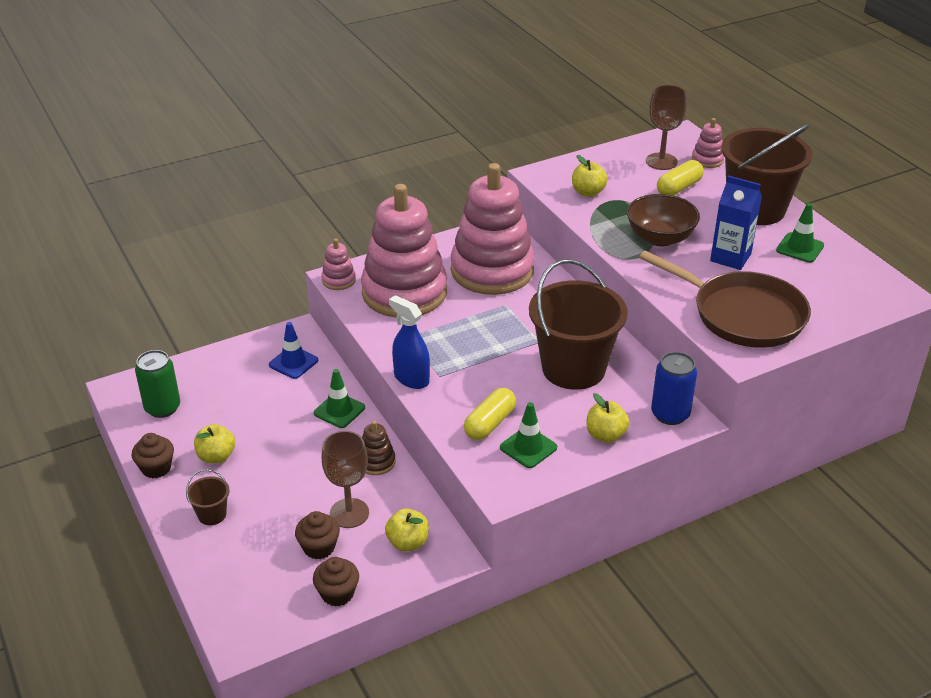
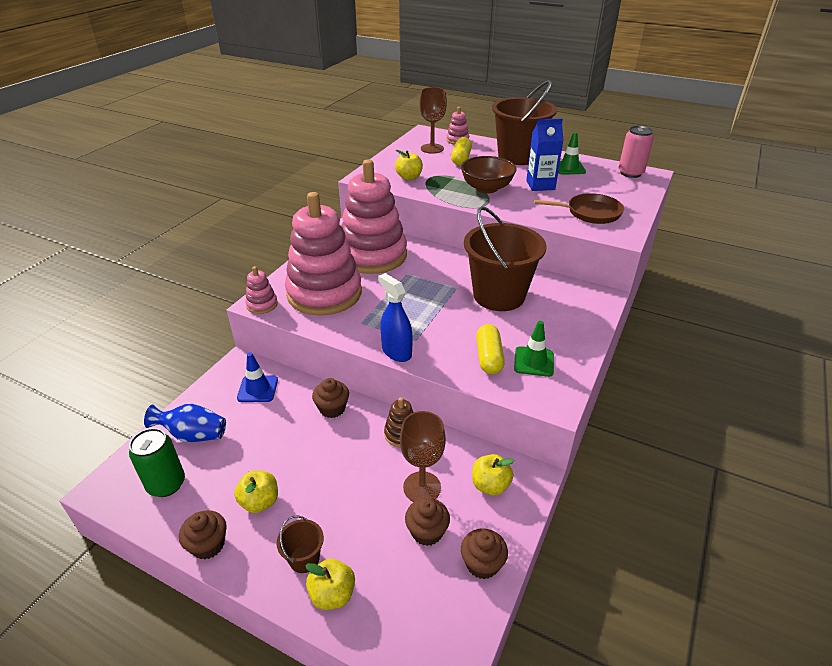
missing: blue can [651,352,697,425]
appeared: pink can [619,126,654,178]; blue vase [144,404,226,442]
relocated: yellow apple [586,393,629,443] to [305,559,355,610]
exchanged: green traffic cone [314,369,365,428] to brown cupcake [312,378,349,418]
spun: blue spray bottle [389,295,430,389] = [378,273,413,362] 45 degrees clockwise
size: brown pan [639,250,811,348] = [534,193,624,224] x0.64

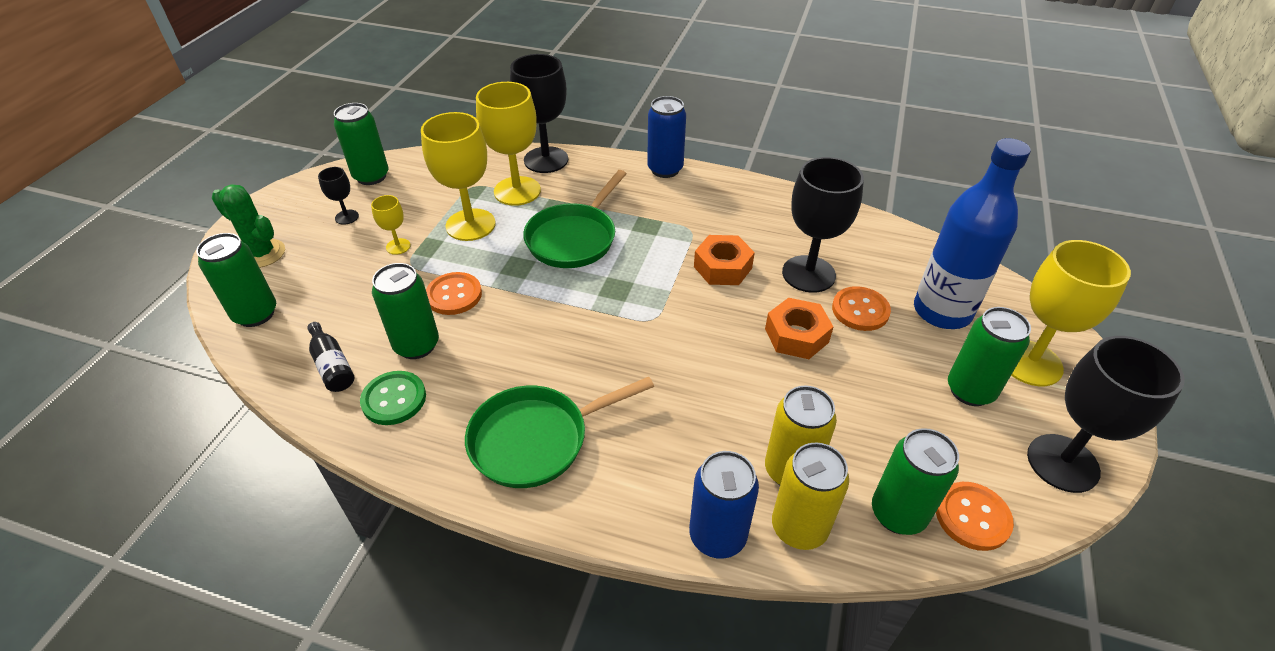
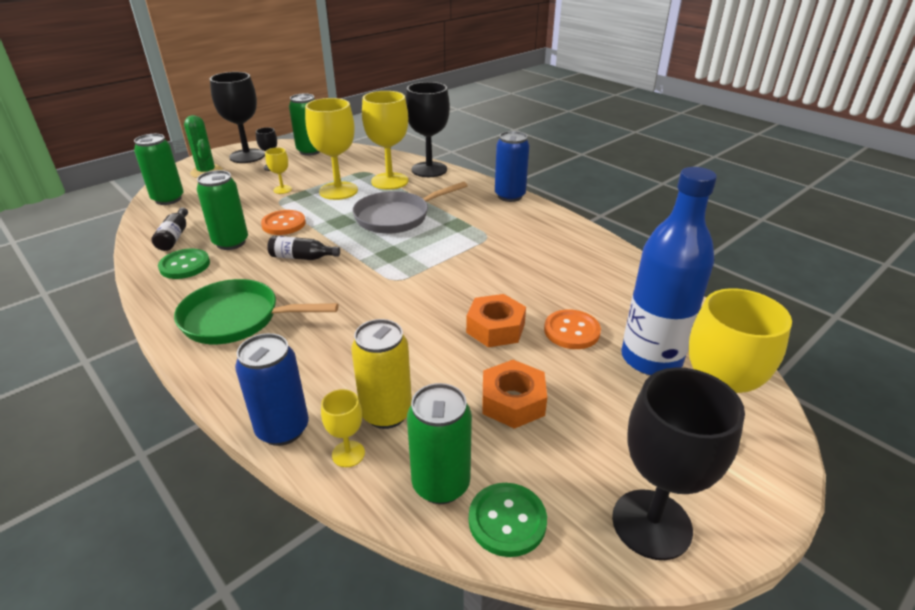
missing: green can [948,307,1031,406]
appeared: black bottle [267,236,340,260]
relocated: black goblet [782,157,864,293] to [210,72,265,163]; orange nut [694,235,755,285] to [483,360,547,429]
exchanged: yellow can [772,443,849,550] to yellow goblet [321,389,365,467]
colour: green pan [523,170,626,268] to grey pan [352,182,468,234]; orange button [936,482,1014,551] to green button [469,483,547,557]

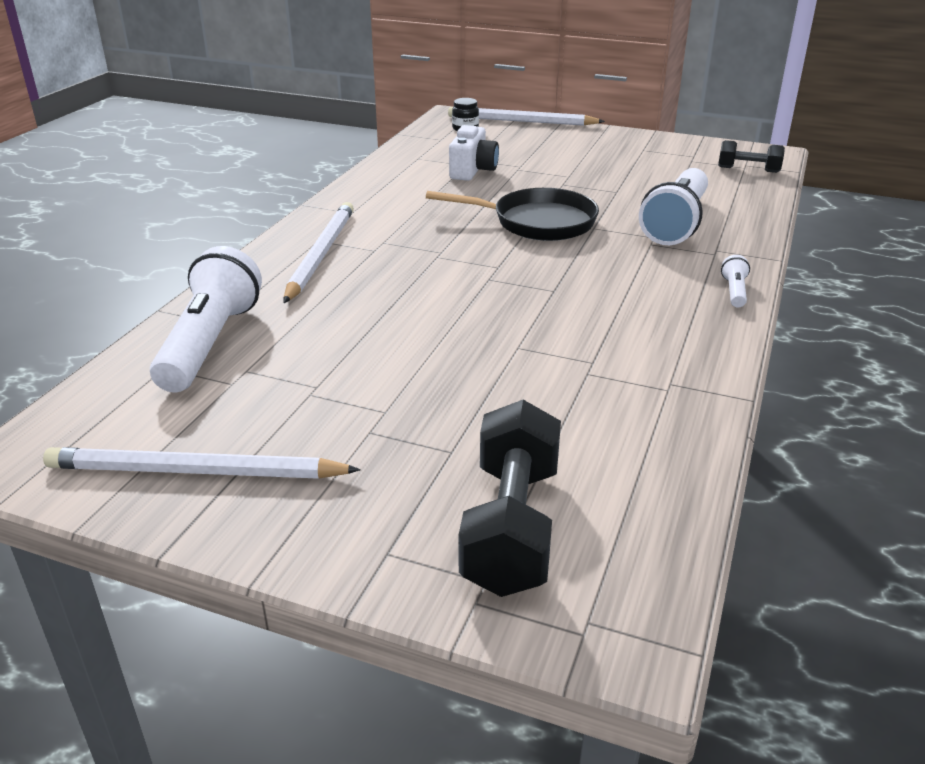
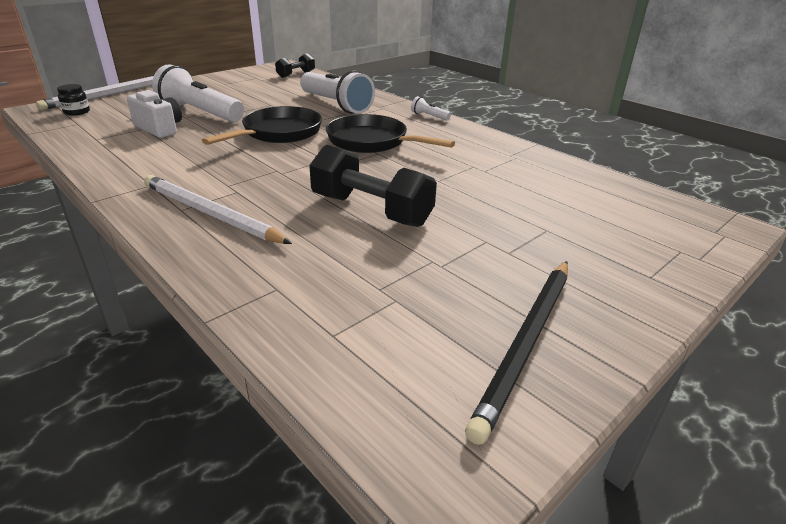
appeared: black pan [326,114,455,153]
relocated: white flashlight [150,246,262,392] to [152,64,244,122]; black dumbbell [459,400,561,597] to [309,145,437,227]
colour: white pencil [43,447,361,479] to black pencil [465,261,568,445]

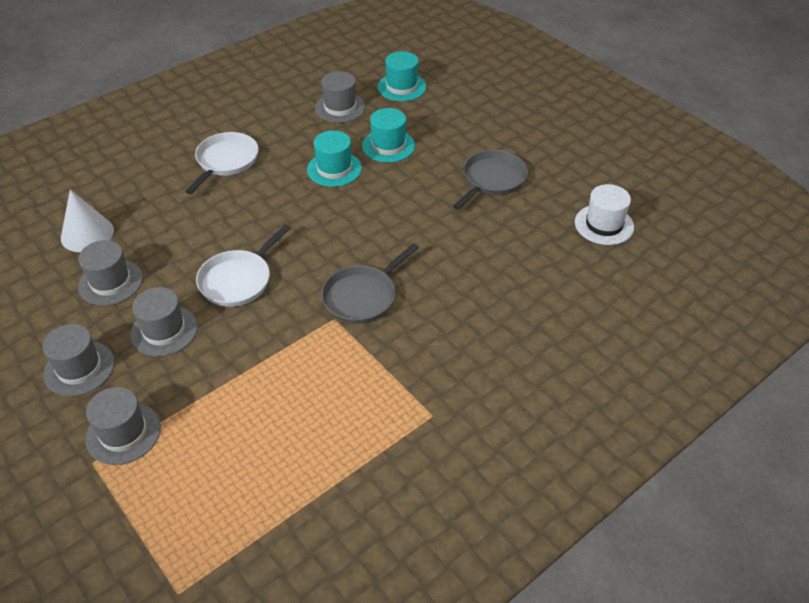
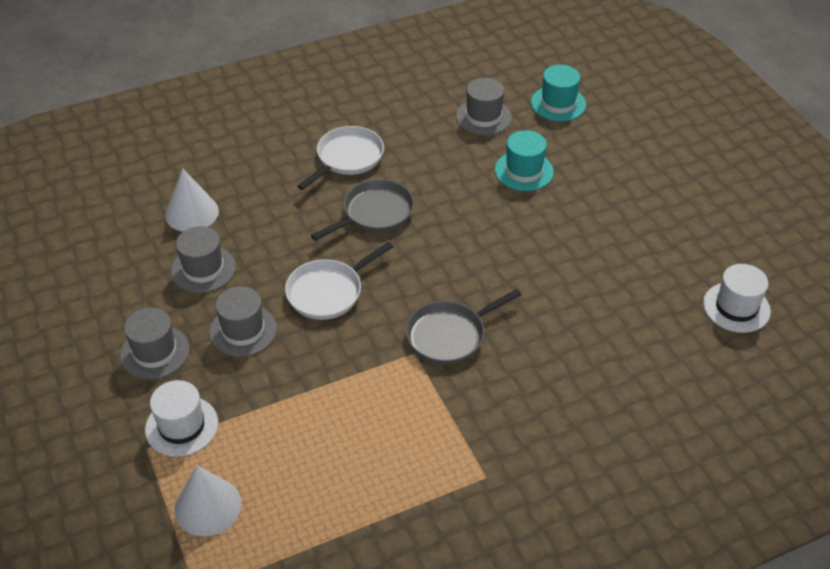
missing: turquoise hat [307,130,362,187]
appeared: white cone [174,465,241,536]
relocated: grey pan [453,150,528,210] to [311,179,414,241]
colour: grey hat [86,387,161,465] to white hat [145,380,218,457]

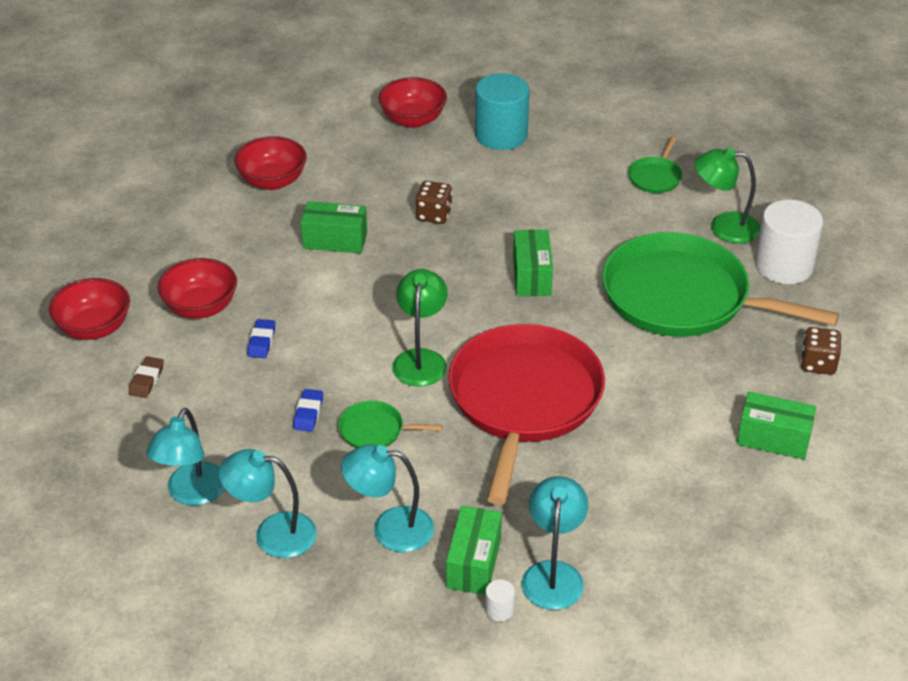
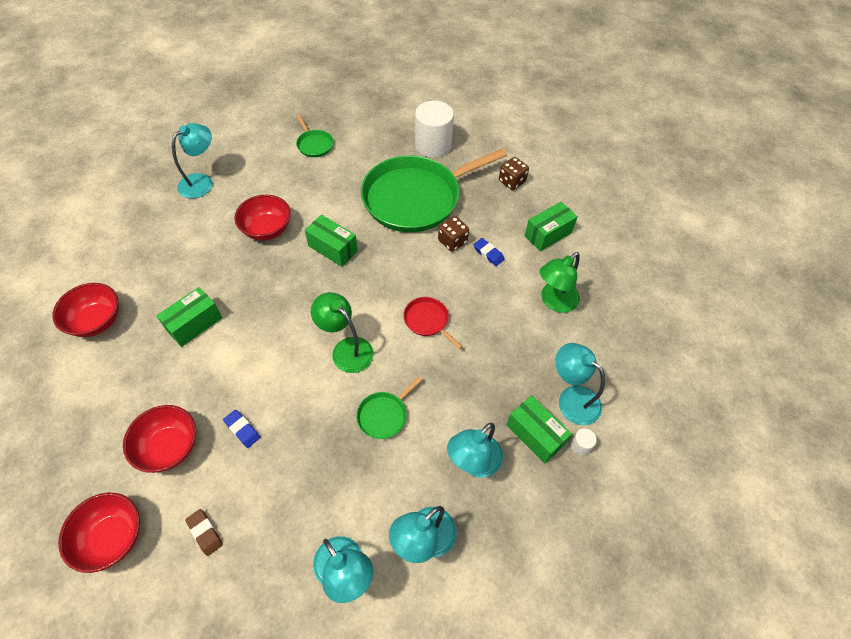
relocated: red bowl [378,77,447,128] to [234,195,291,241]; green lamp [695,147,761,244] to [540,252,580,313]; brown dice [416,181,452,224] to [438,216,469,252]; blue eraser [293,389,323,432] to [474,238,505,266]
exchanged: turquoise cylinder [475,73,529,150] to turquoise lamp [172,123,213,198]
size: red pan [448,324,605,505] = [403,297,463,349] x0.40

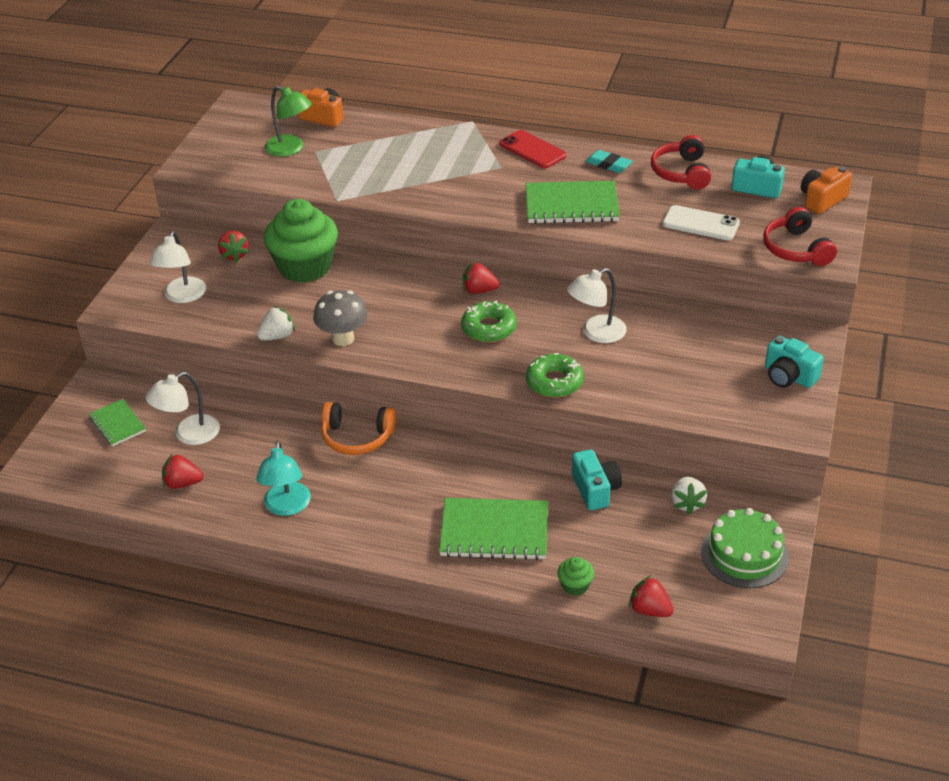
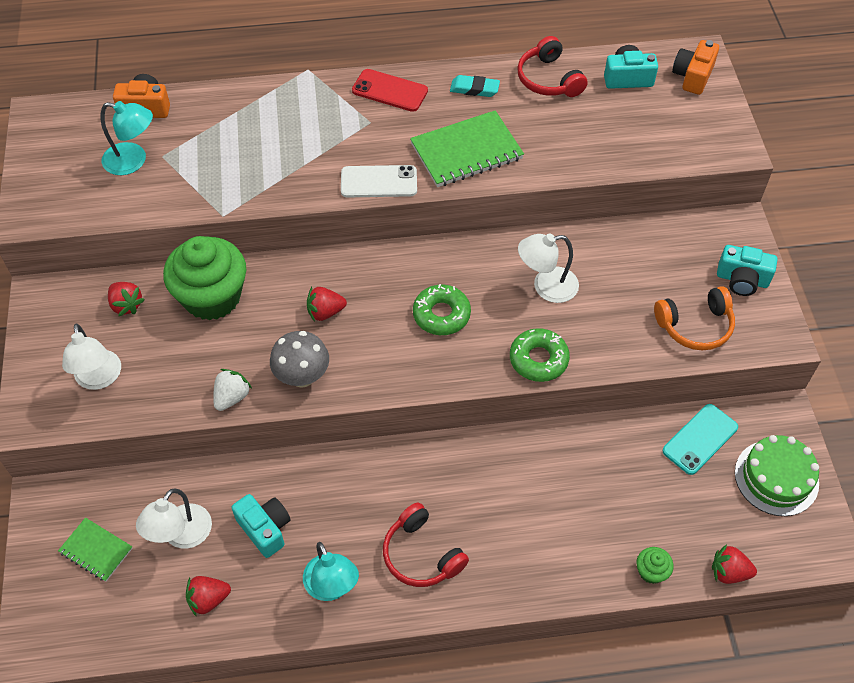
missing: green notebook [439,498,548,560]
relocated: white phone [662,205,740,240] to [341,165,417,198]; red headphones [763,207,837,266] to [383,502,469,587]; red strawberry [463,262,499,294] to [307,287,347,322]; orange headphones [321,402,396,455] to [654,286,735,350]; turquoise camera [572,450,622,510] to [232,494,291,558]
exchanged: white strawberry [671,477,707,515] to turquoise phone [663,404,738,475]
colour: green lamp [265,85,312,157] to turquoise lamp [101,101,153,175]
spun: white lamp [567,268,627,343] = [518,233,579,303] 45 degrees clockwise

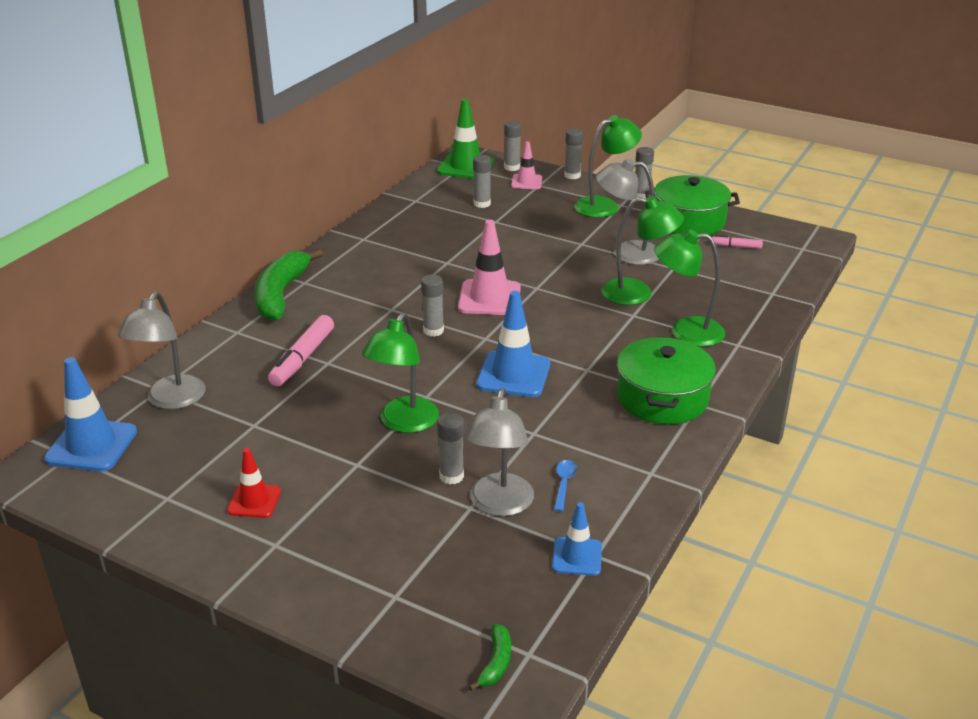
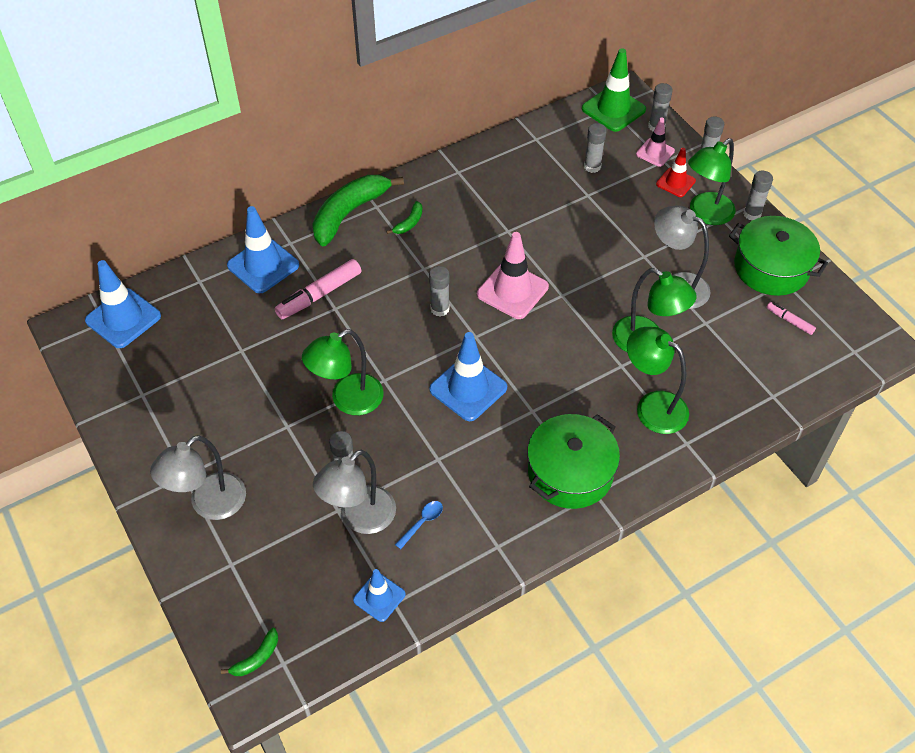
appeared: green banana [386,201,423,234]; blue traffic cone [227,206,299,293]
relocated: grey lamp [118,292,206,409] to [150,435,246,520]; red traffic cone [227,448,281,518] to [656,148,696,197]
spun: green lamp [574,115,642,218] = [688,138,735,225] 135 degrees clockwise

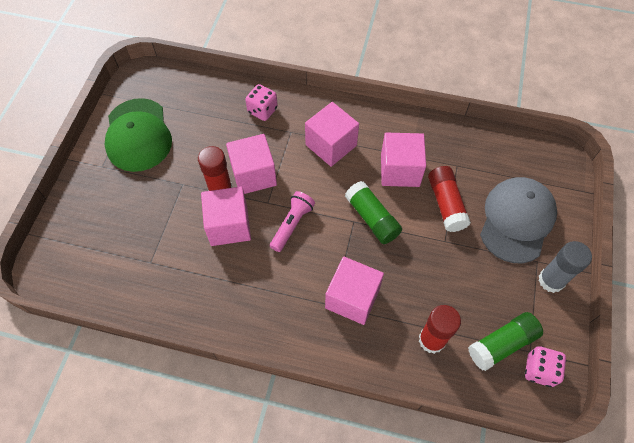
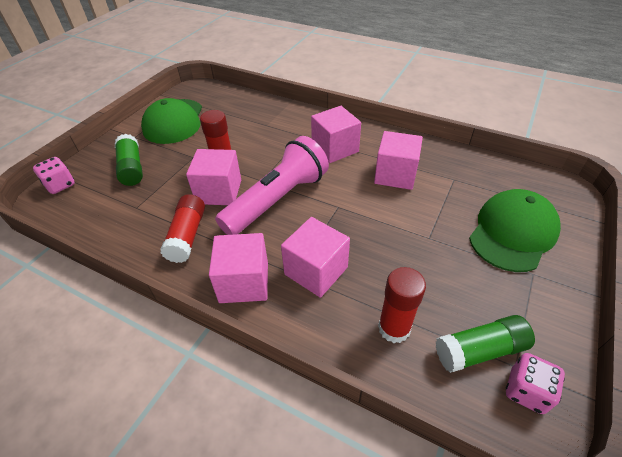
missing: grey glue stick [538,241,592,293]
relocated: pink dice [245,84,278,121] to [33,157,75,194]; pink cube [226,134,277,194] to [209,233,268,303]; red glue stick [428,166,471,232] to [160,194,205,263]; green glue stick [345,181,402,244] to [115,134,143,186]
colour: grey cap [480,177,557,263] to green cap [469,189,561,272]
size: pink flashlight [270,191,315,252] = [215,136,329,235] x1.98

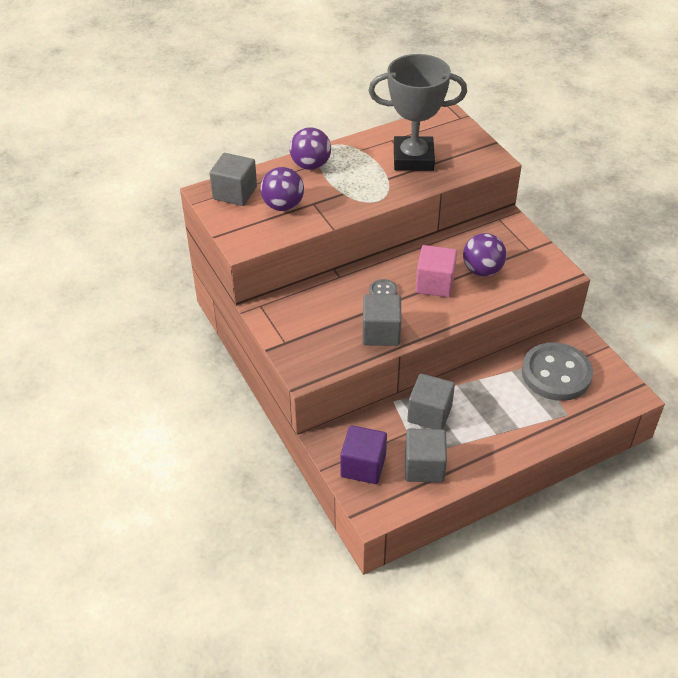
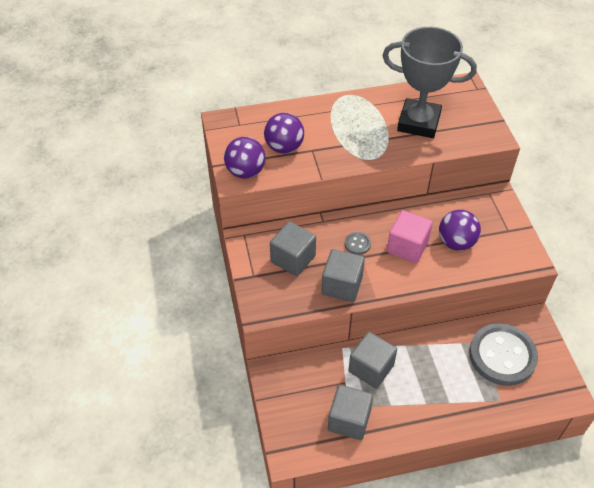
missing: purple cube [340,425,387,484]
relocated: purple ball [290,127,331,170] to [224,137,266,179]; grey cube [210,153,257,206] to [270,221,316,276]

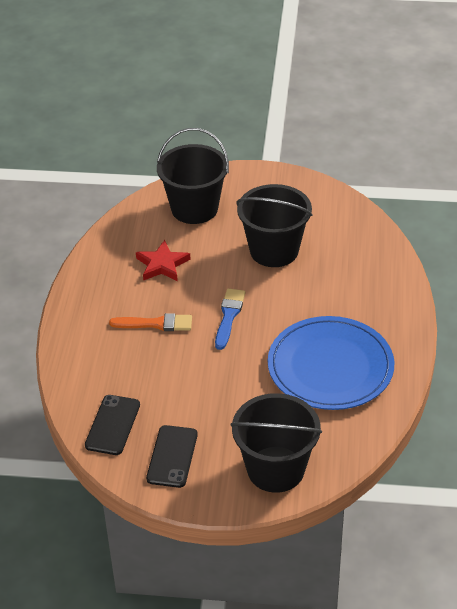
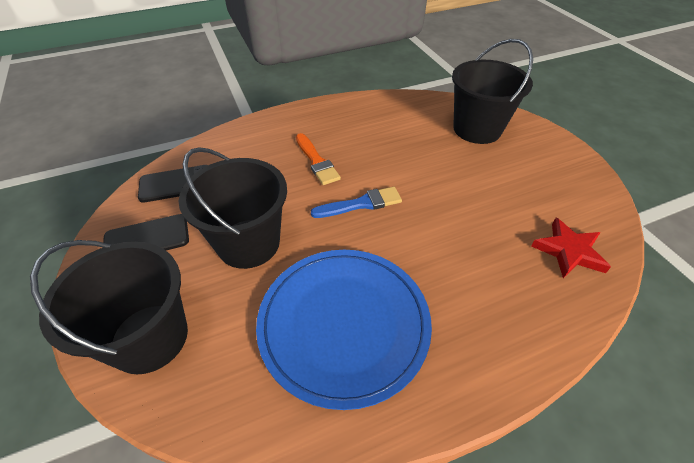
relocated: black bucket [236,184,313,267] to [179,147,287,269]; red star [136,240,191,281] to [531,218,611,278]

